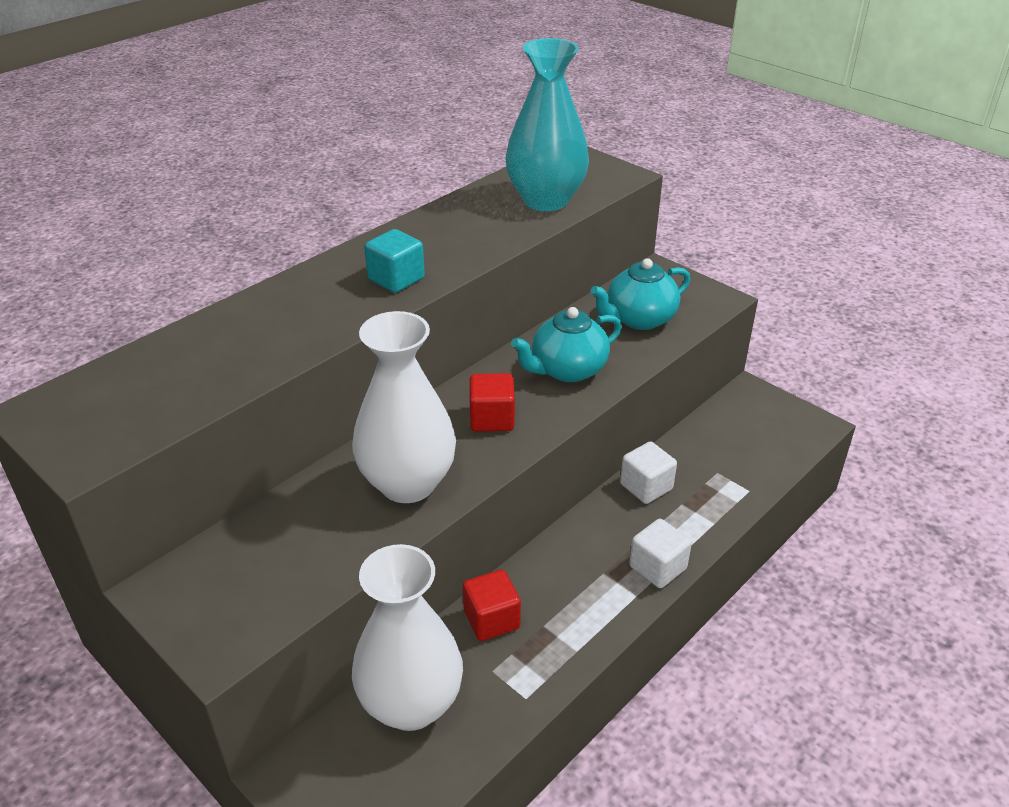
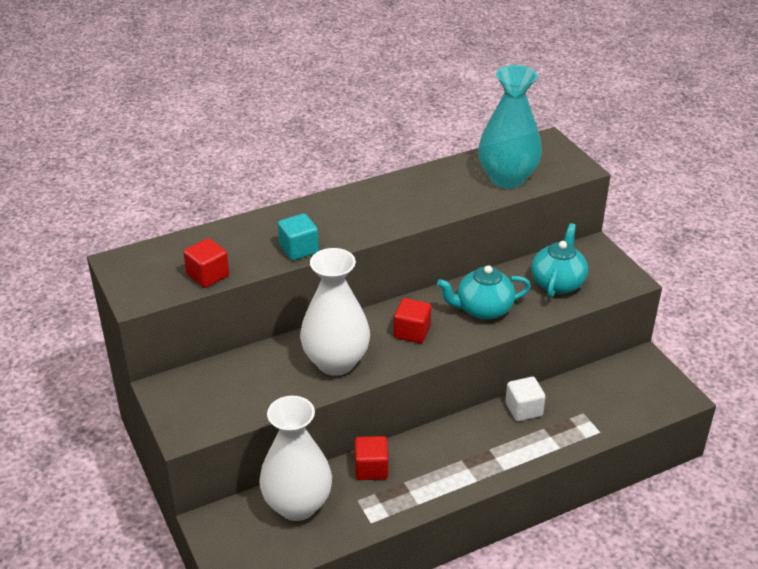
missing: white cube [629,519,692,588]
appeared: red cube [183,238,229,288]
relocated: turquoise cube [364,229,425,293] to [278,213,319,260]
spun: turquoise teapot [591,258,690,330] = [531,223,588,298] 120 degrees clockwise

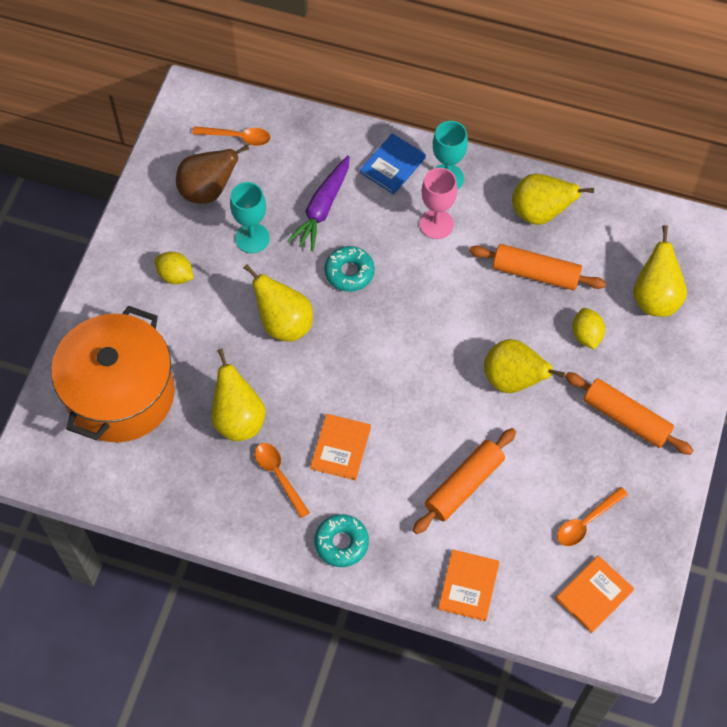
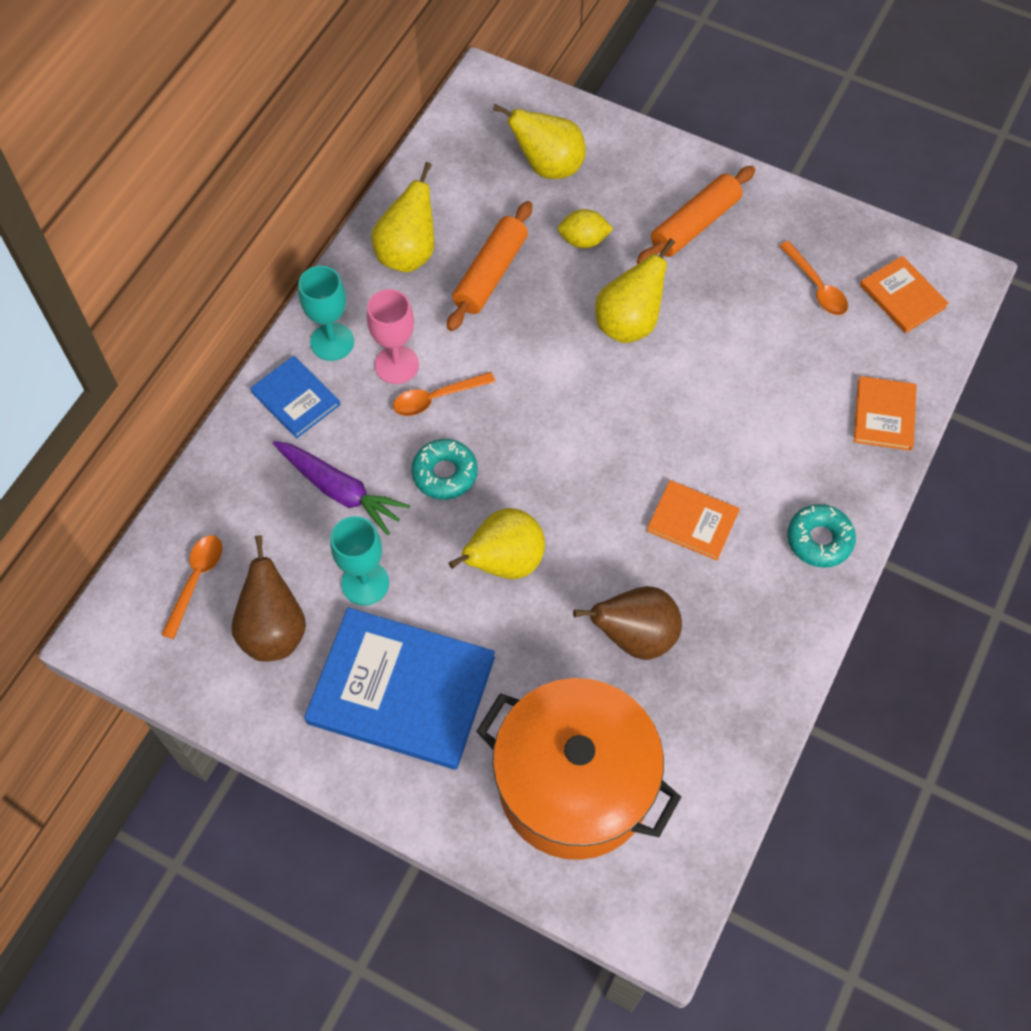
missing: orange rolling pin [413,428,516,534]
relocated: orange spoon [255,443,310,518] to [393,372,495,416]
exchanged: yellow lemon [155,252,194,284] to blue book [304,607,495,770]
colour: yellow pear [211,349,266,441] to brown pear [573,586,682,660]
spun: orange book [438,550,500,621] = [854,376,917,451] 75 degrees clockwise

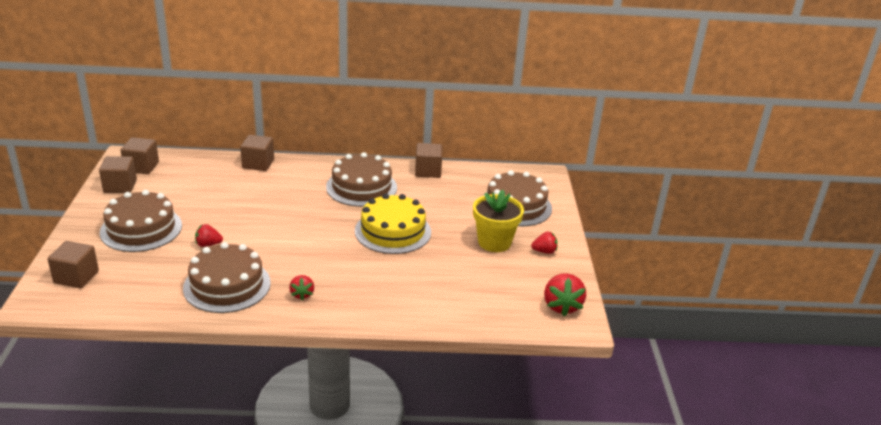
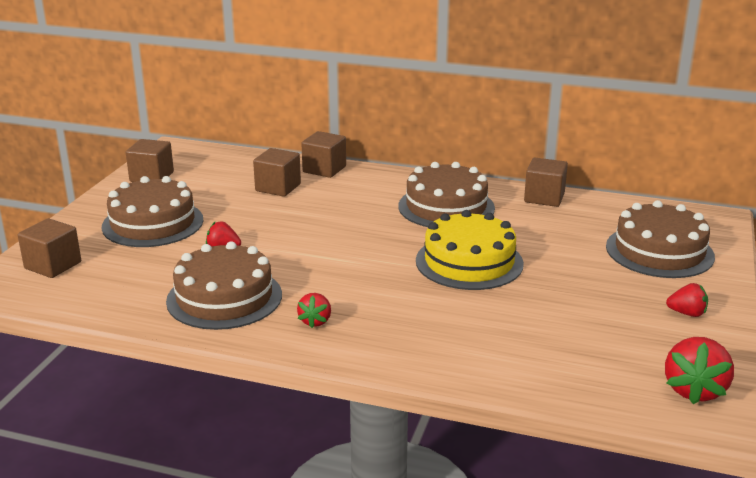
missing: yellow flower pot [473,190,524,252]
relocated: brown cube [121,137,159,174] to [253,148,301,197]

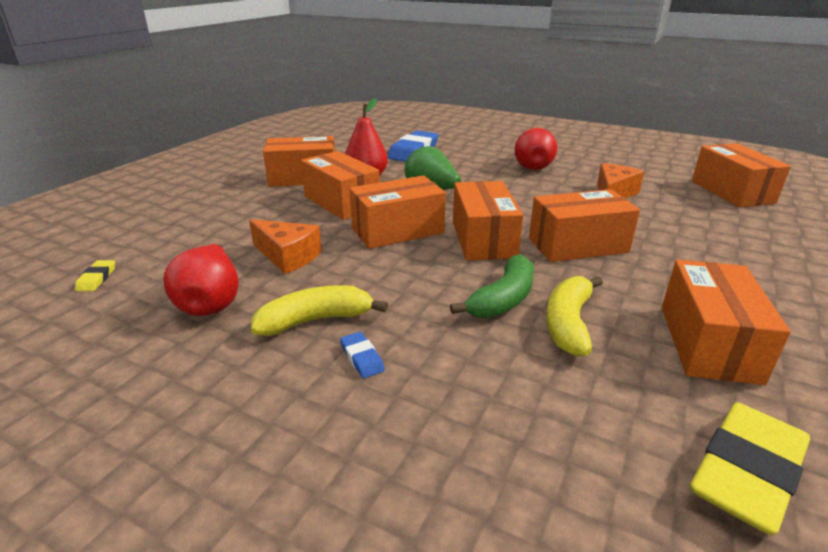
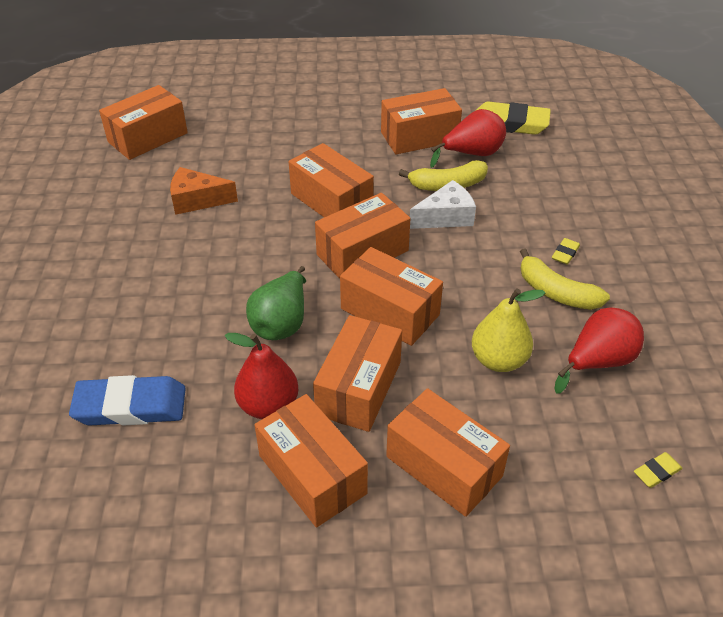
appeared: orange box [386,388,510,517]
relocated: red pear [515,128,558,170] to [430,109,506,168]
exchanged: orange cheese [249,219,322,274] to yellow pear [472,288,545,372]; green banana [450,254,534,318] to white cheese [410,180,476,229]
colour: blue eraser [340,332,385,378] to yellow eraser [552,238,580,265]

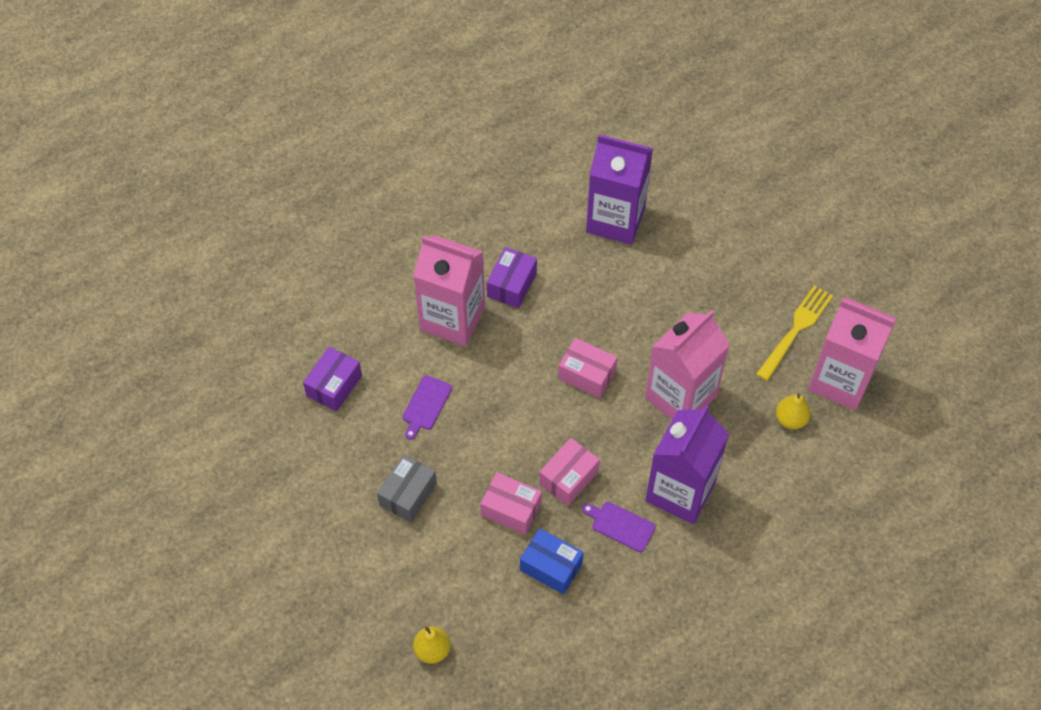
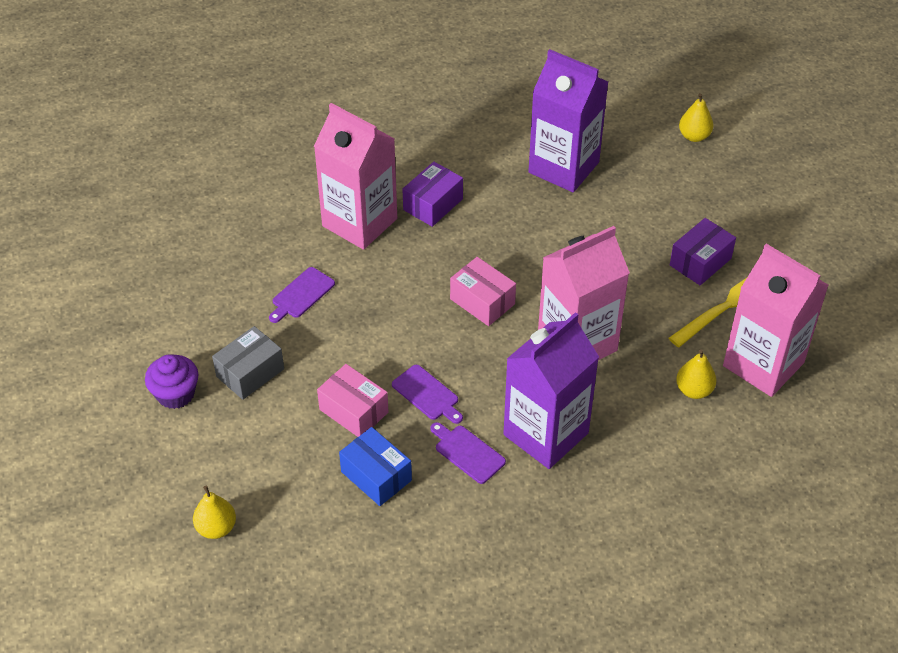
appeared: yellow pear [679,93,714,142]; purple cupcake [145,354,198,409]
relocated: purple box [303,346,362,412] to [670,218,736,285]
exchanged: pink box [539,438,600,506] to purple cutting board [392,365,463,424]

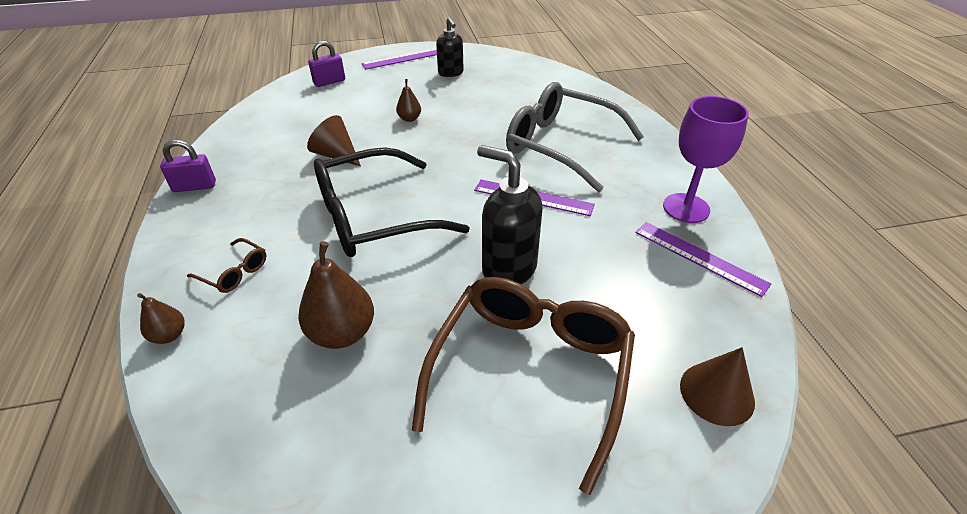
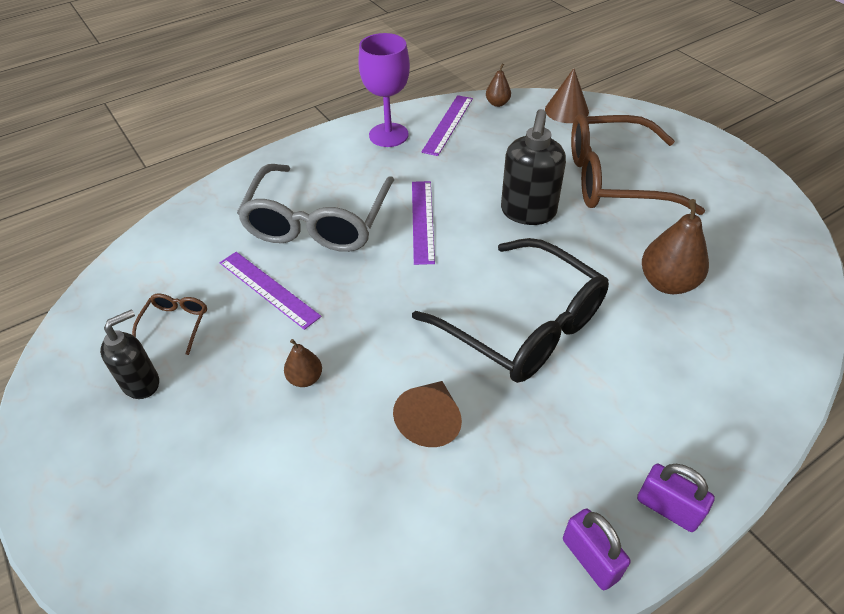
relocated: purple padlock [308,41,345,87] to [637,464,715,532]; purple ruler [361,48,437,70] to [220,252,321,330]; brown glasses [187,238,266,293] to [132,294,207,355]; brown pear [137,293,185,344] to [486,63,511,107]

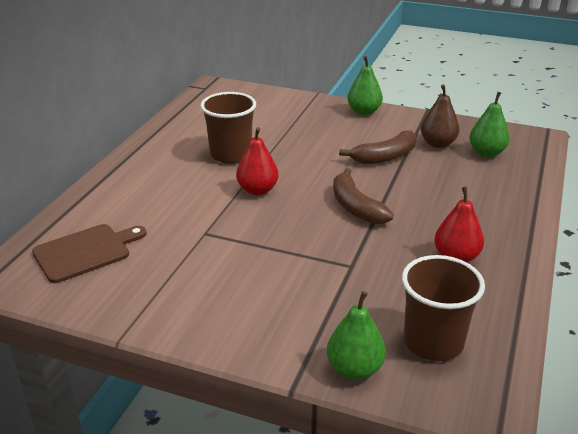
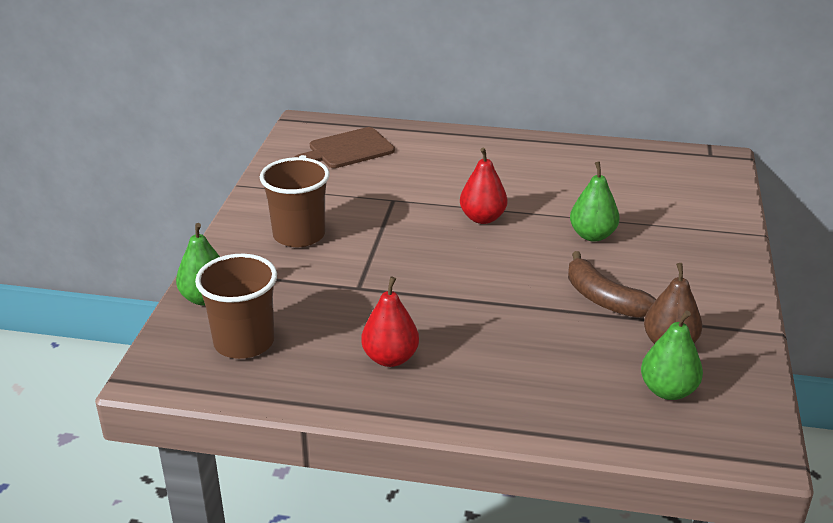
missing: brown banana [333,168,394,224]
relocated: green pear [347,56,383,115] to [570,161,619,242]; brown cup [200,92,256,164] to [260,157,330,247]
spun: brown cutting board [32,224,147,283] = [295,127,395,168] 105 degrees clockwise

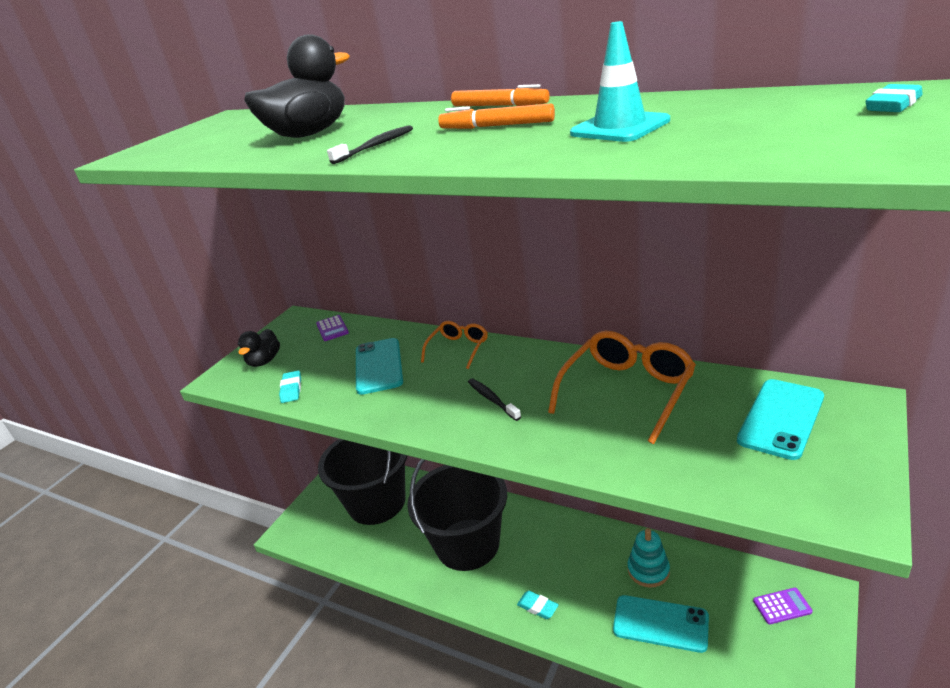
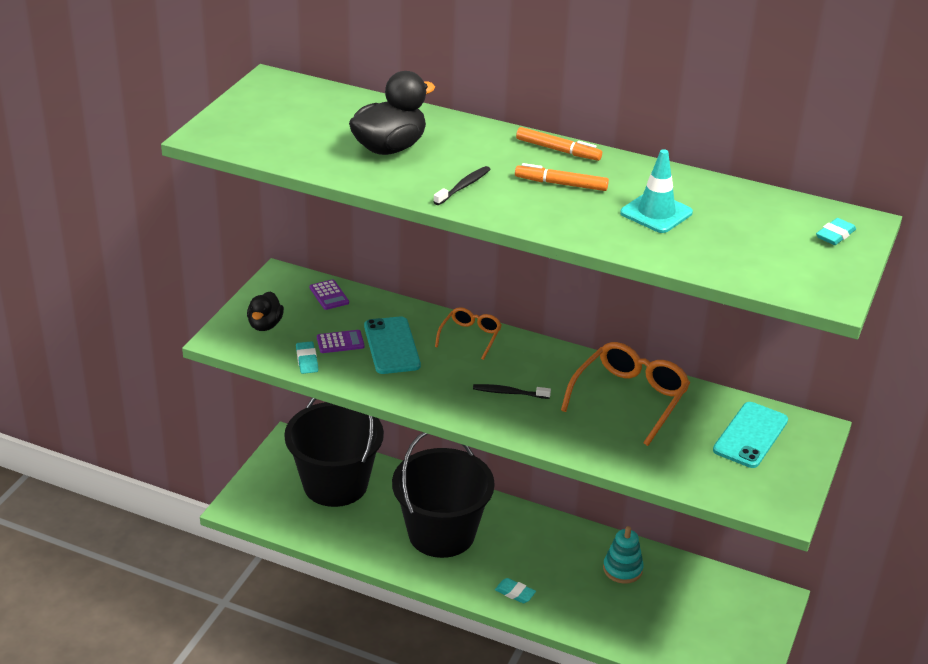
missing: turquoise phone [613,595,709,653]
relocated: purple calculator [753,588,813,625] to [317,330,365,353]
spun: black toothbrush [468,378,521,421] = [473,384,551,399] 45 degrees counterclockwise

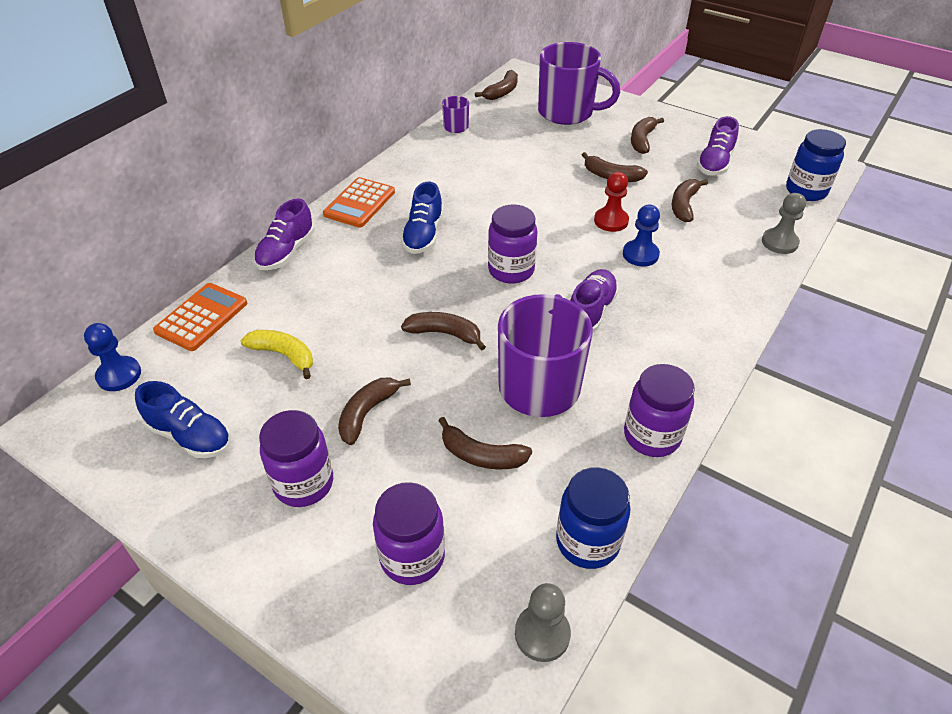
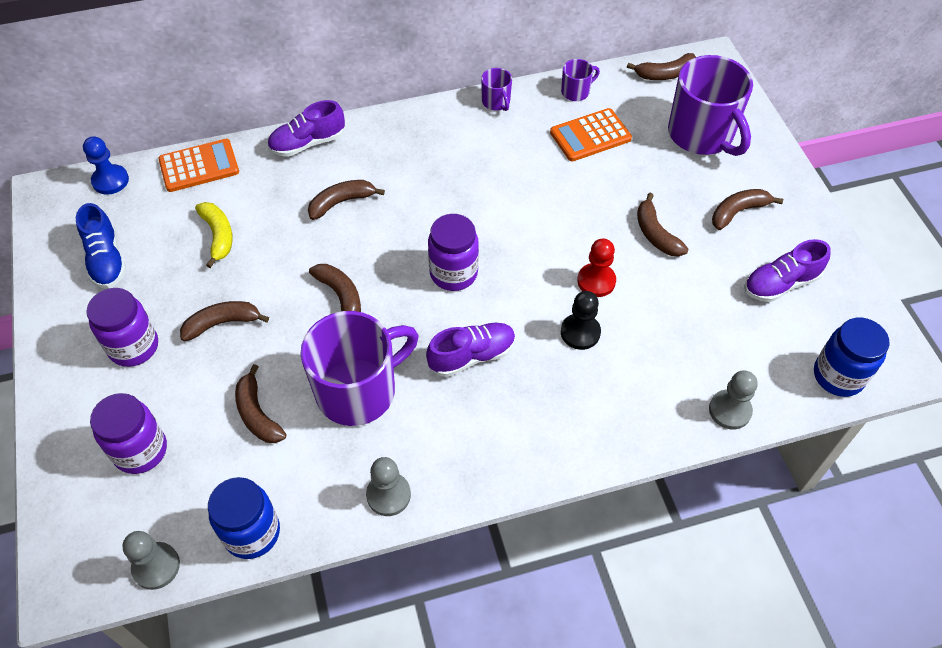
missing: blue shoe [401,182,443,254]
appeared: purple mug [481,68,512,111]
relocated: orange calculator [323,177,395,228] to [550,108,632,162]; brown banana [672,179,708,222] to [308,180,385,220]
exchanged: purple jar [624,364,695,457] to grey pawn [366,457,411,516]
colour: blue pawn [623,205,660,266] to black pawn [561,291,601,350]

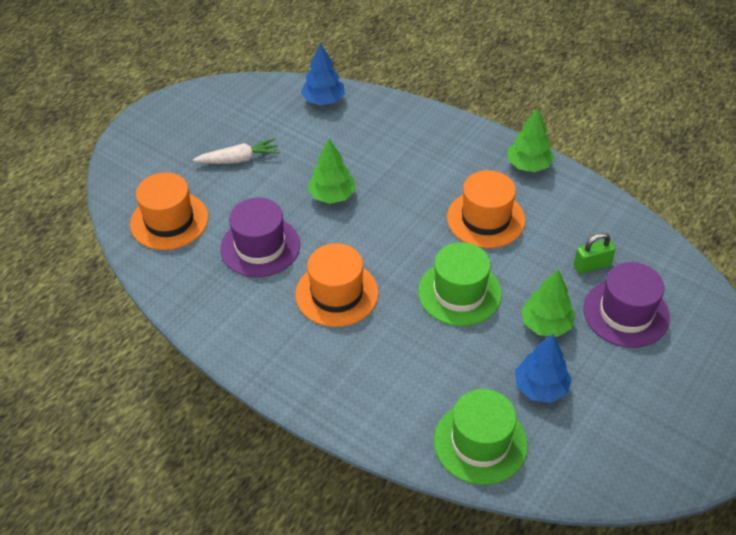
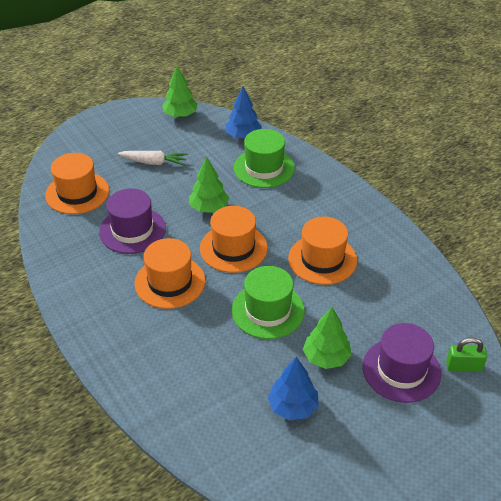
appeared: orange hat [200,206,268,273]
relocated: green tree [508,108,554,172] to [162,66,198,118]; green padlock [574,233,616,274] to [446,337,487,372]; green hat [434,389,528,485] to [234,129,295,188]

